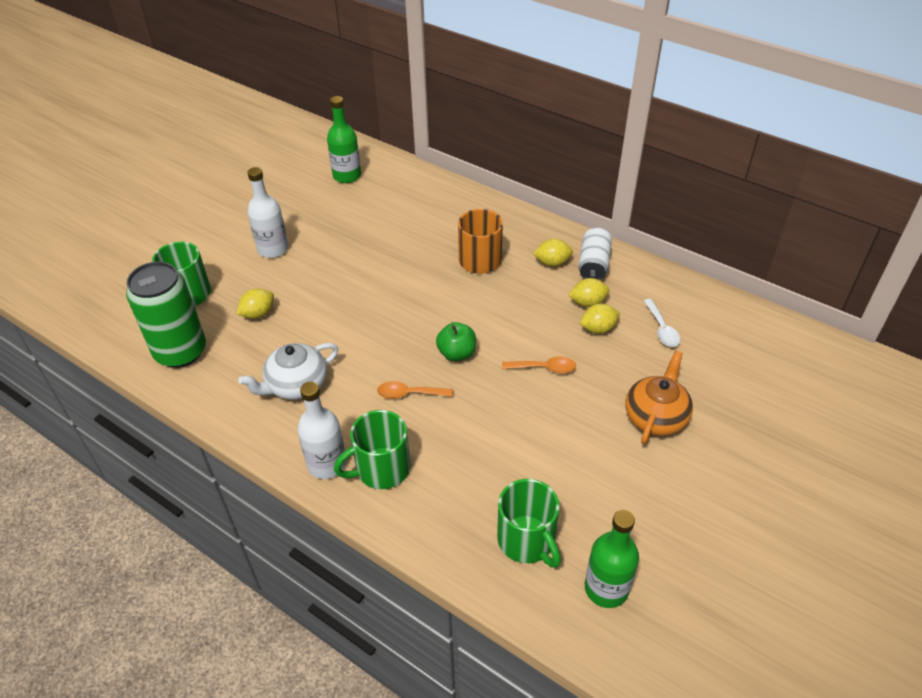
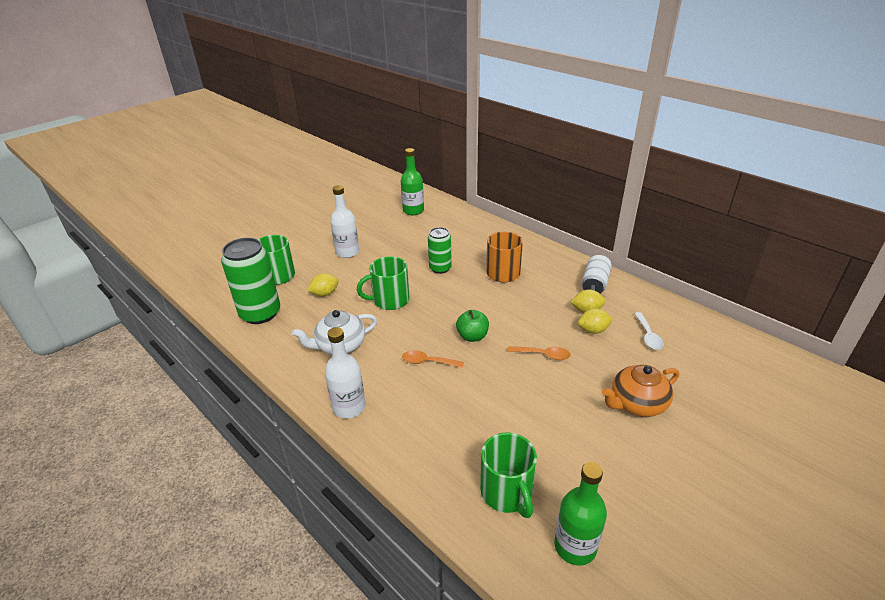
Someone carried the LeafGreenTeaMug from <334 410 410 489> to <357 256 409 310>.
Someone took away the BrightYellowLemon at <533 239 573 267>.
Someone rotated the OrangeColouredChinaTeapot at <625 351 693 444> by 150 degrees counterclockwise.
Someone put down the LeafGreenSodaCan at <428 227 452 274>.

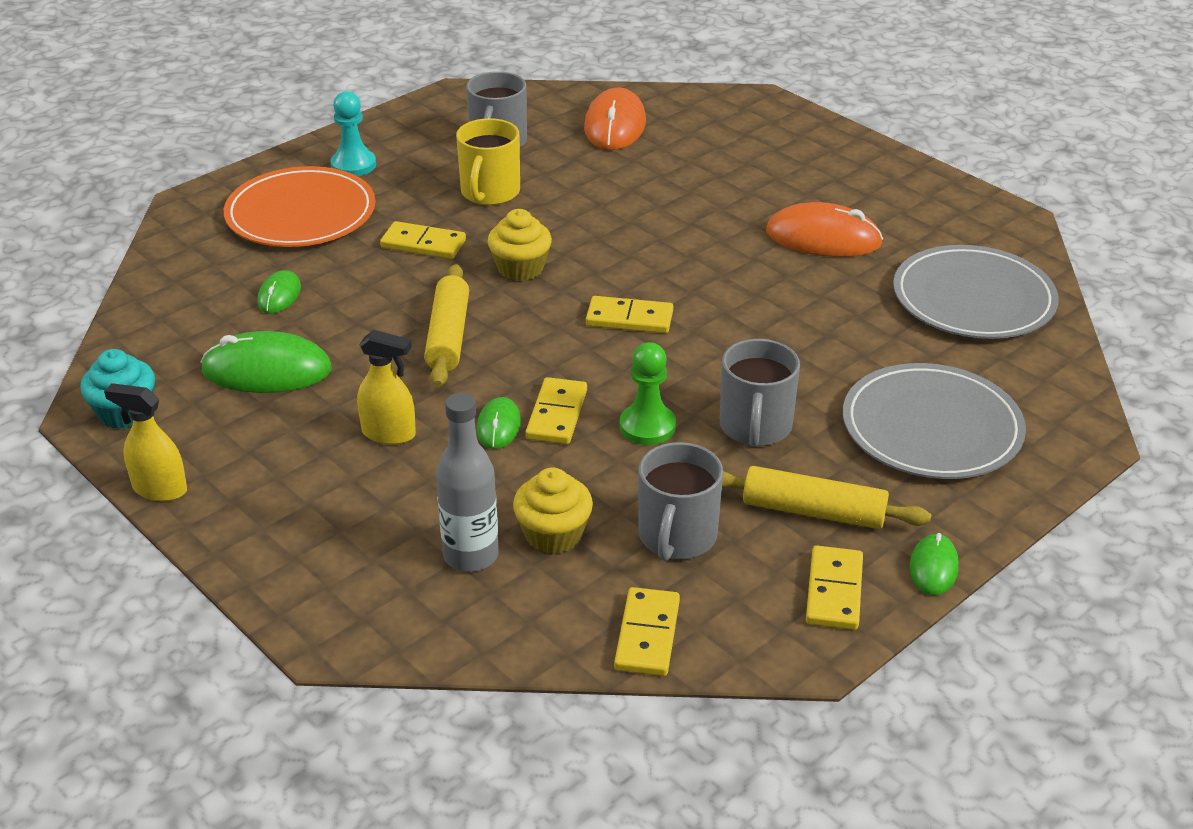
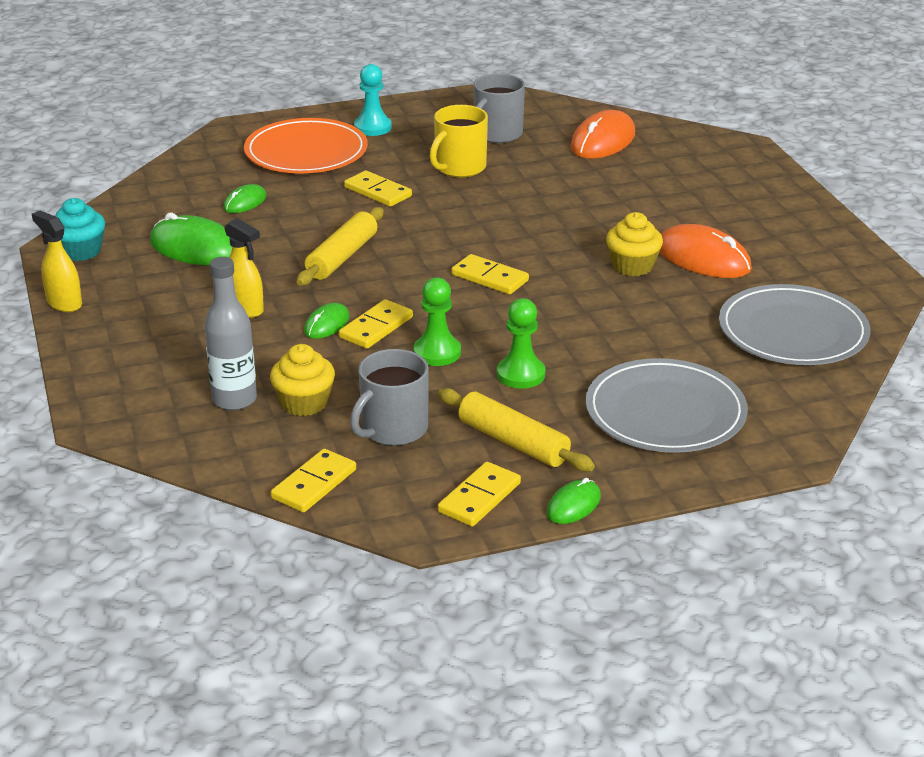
Someone carried the BrightYellowCupcake from <487 209 552 281> to <606 212 663 276>.
Someone swapped the GreyTeaMug at <720 339 800 447> for the LeafGreenPawn at <497 298 546 389>.

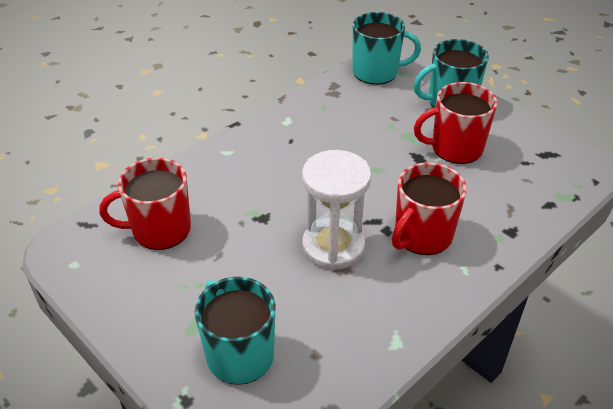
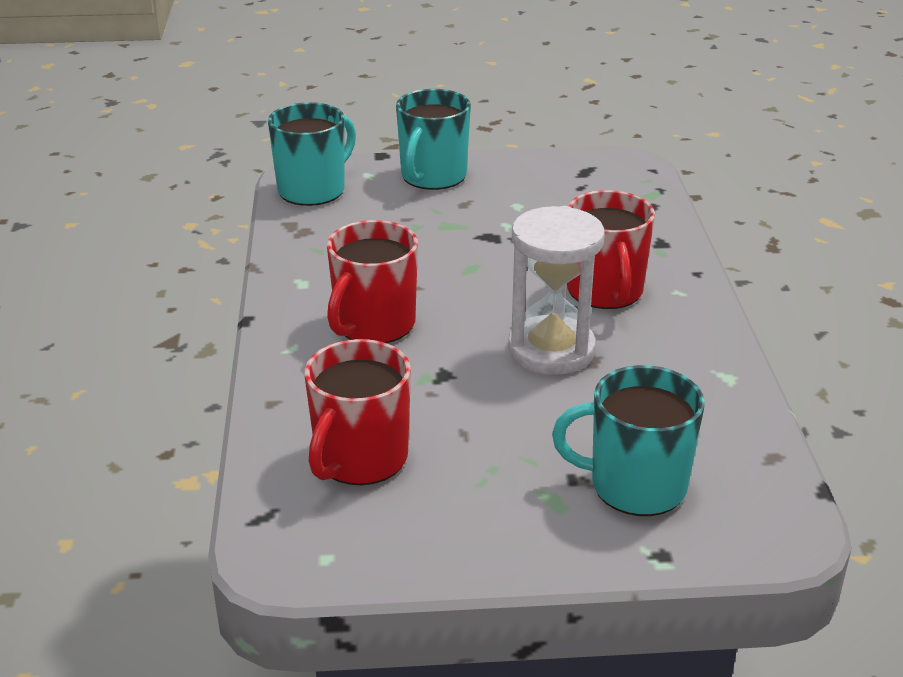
Someone carried the CrimsonTeaMug from <414 82 497 164> to <327 220 418 343>.

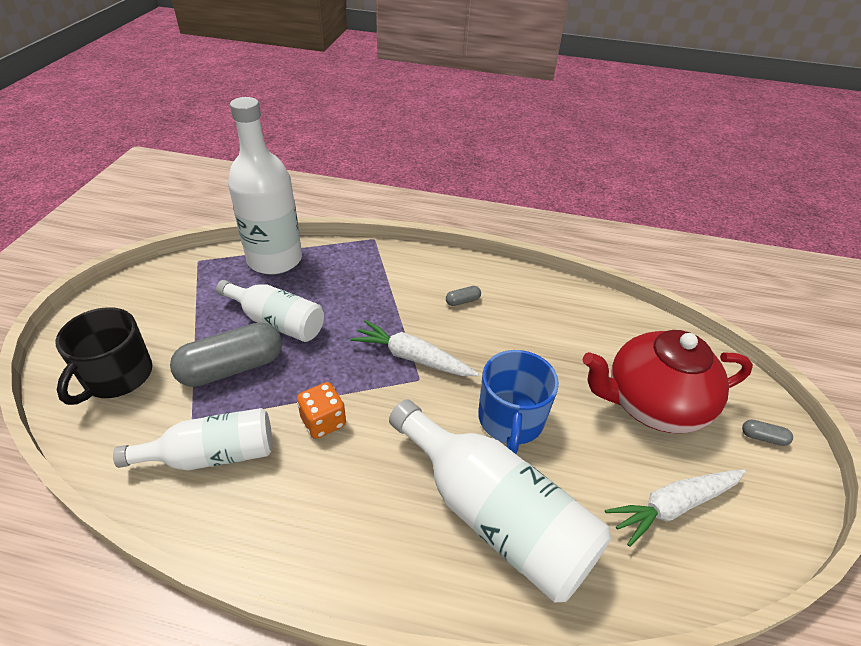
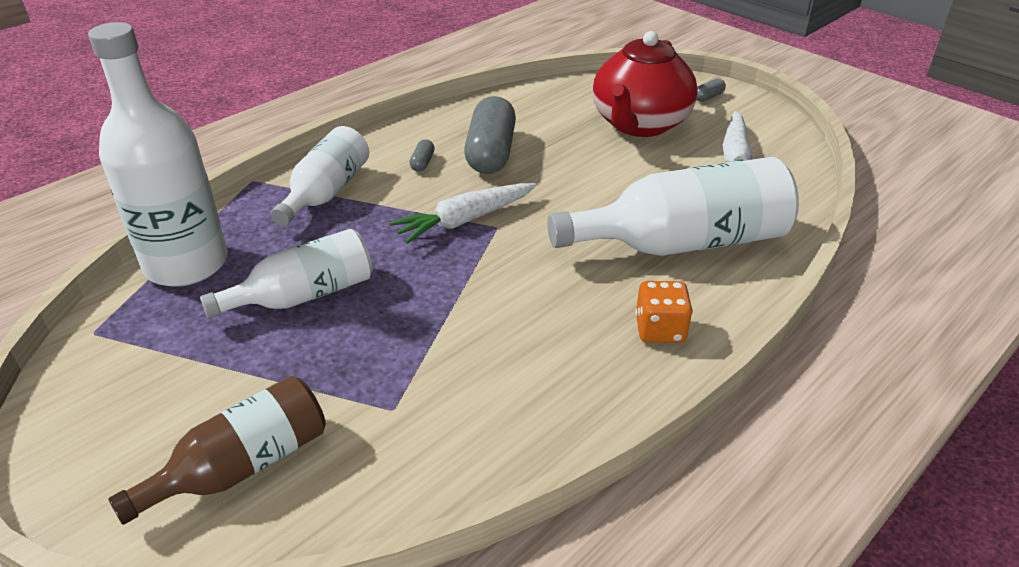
Someone swapped the EbonyTeaMug at <55 307 152 405> for the BrownBottle at <108 376 326 525>.
Someone carried the PureWhiteBottle from <113 408 272 470> to <271 126 369 226>.
Someone carried the GreyPill from <170 322 282 387> to <464 96 516 174>.
Someone carried the OrangeColouredDie from <297 382 346 439> to <635 281 693 343>.
Someone took away the RoyalBlueTeaMug at <478 350 559 454>.

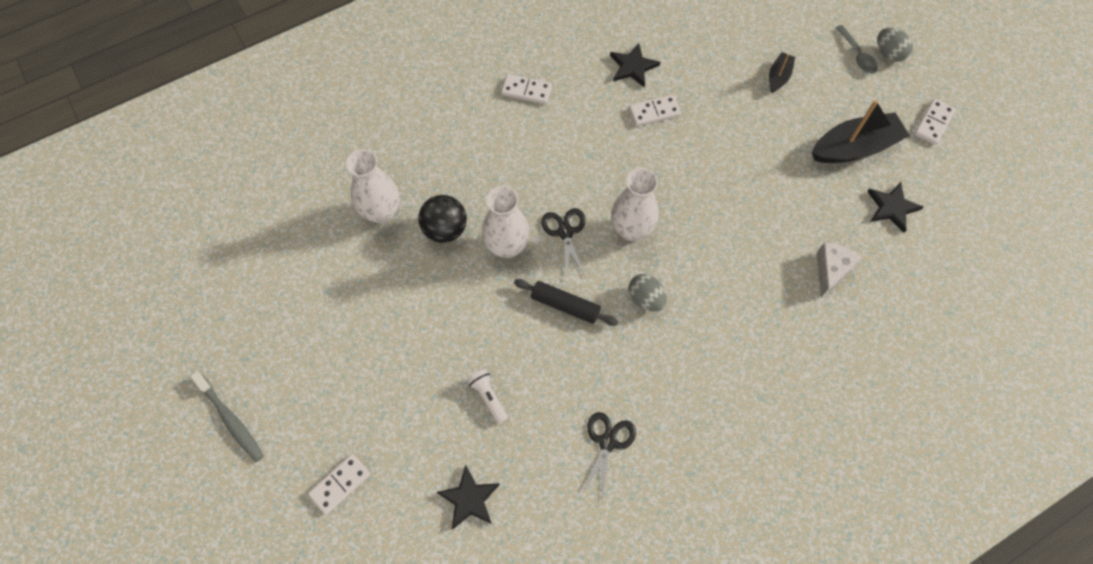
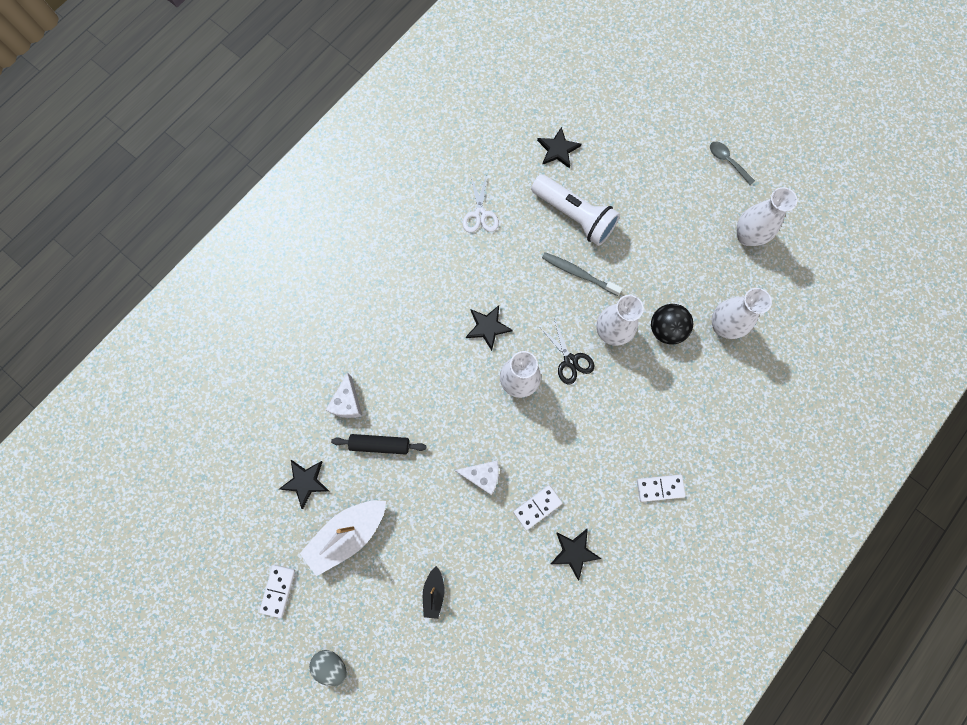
Someone carried the GreyDentalBrush from <190 371 264 462> to <542 252 623 296>.
Someone took away the PureWhiteDomino at <308 454 370 515>.
Someone scaled the PureWhitePocketTorch at <467 369 508 424> by 2.20.
Someone carried the EbonyPastryRoller from <514 279 618 326> to <331 434 426 455>.
Someone repainted the EbonyScissors at <580 412 636 501>, which became the PureWhiteScissors at <463 175 499 233>.
Someone swapped the GreyEgg at <628 274 667 311> for the EbonyStarShape at <466 305 513 351>.
Someone repainted the EbonyBoat at <812 100 910 163>, which became the PureWhiteBoat at <300 500 386 577>.
Someone carried the GreySpoon from <836 25 878 74> to <710 141 755 185>.
Someone put down the PureWhitePieceOfCheese at <454 460 499 495>.
Someone put down the PureWhiteFlowerVase at <737 187 797 246>.

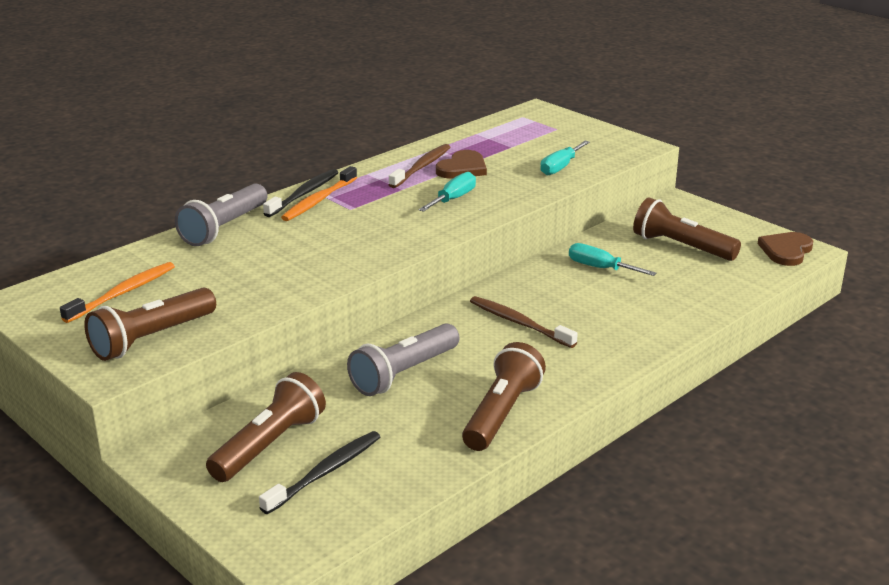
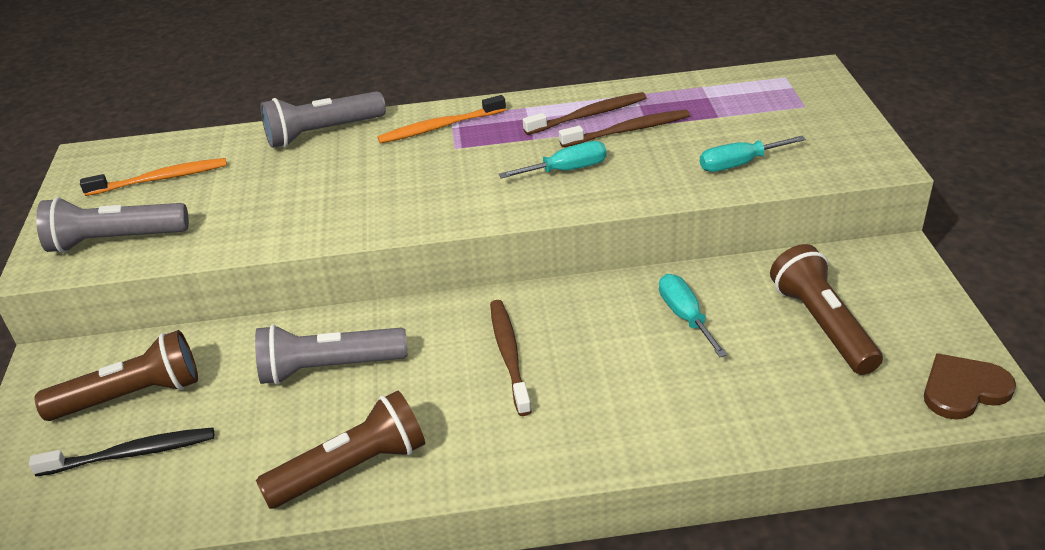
Someone repainted the BrownPocketTorch at <84 288 216 361>, which became the GreyPocketTorch at <36 197 189 253>.
Someone took away the EbonyDentalBrush at <263 169 339 217>.
Someone swapped the BrownHeartShape at <436 150 487 179> for the BrownDentalBrush at <559 109 690 147>.

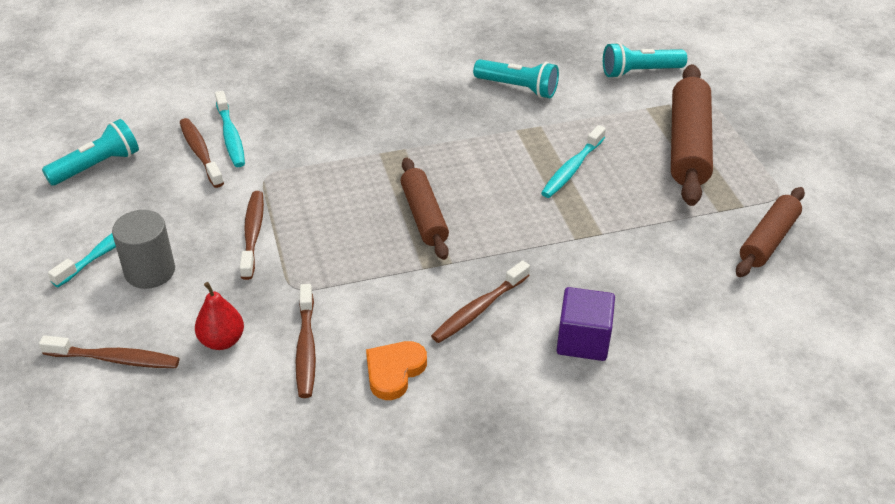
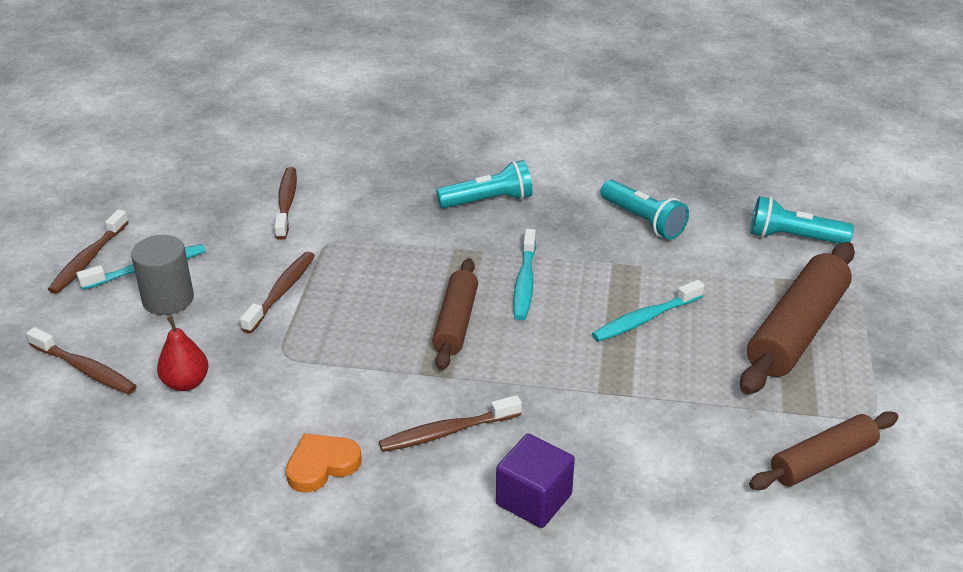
Someone carried the AquaPocketTorch from <42 119 139 186> to <436 160 533 208>.
Someone carried the AquaDentalBrush from <215 91 245 167> to <513 229 536 320>.
Someone carried the BrownDentalBrush from <296 284 316 398> to <48 209 129 294>.

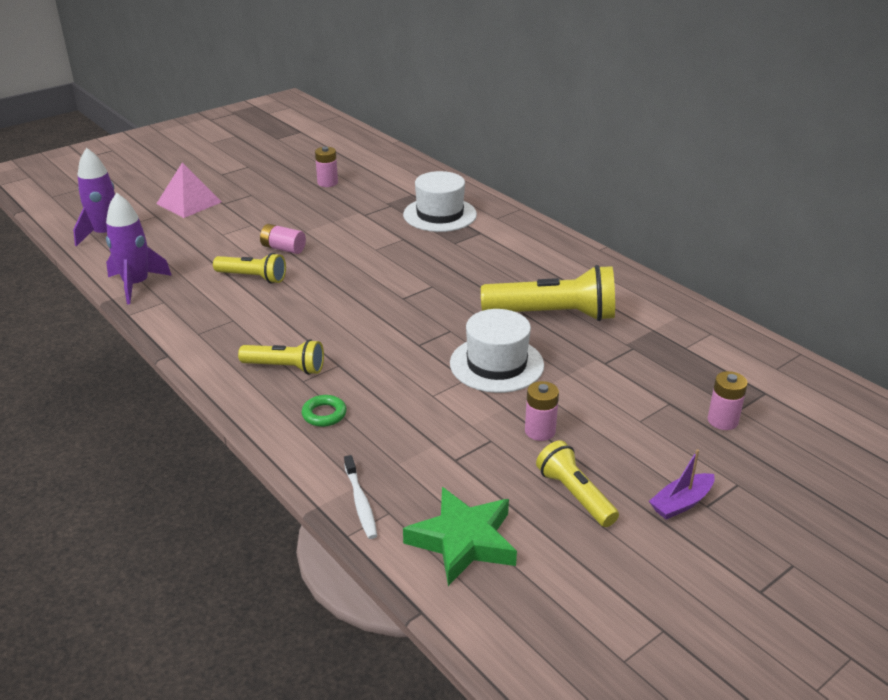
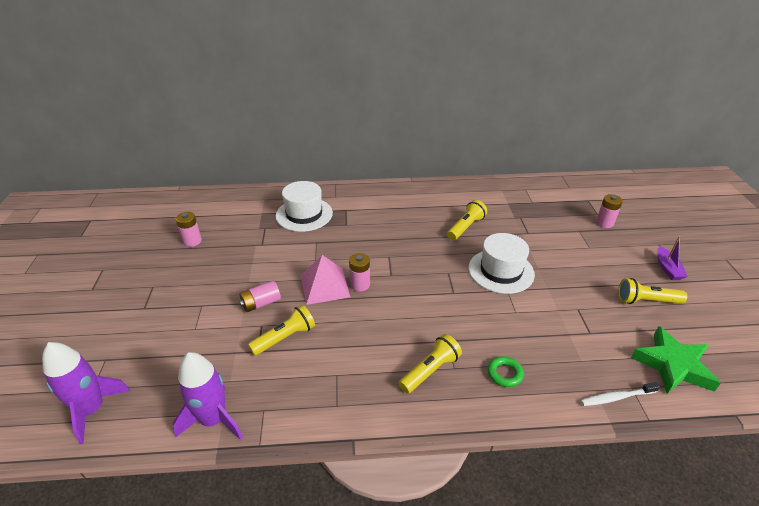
Someone carried the RosePinkSolidPyramid from <156 162 222 218> to <301 255 350 305>.
Someone rotated the PureWhiteDentalBrush at <344 455 377 539> by 150 degrees clockwise.
Someone scaled the BrightYellowPocketTorch at <481 265 615 321> by 0.58.
Someone carried the RosePinkBattery from <525 381 559 441> to <349 253 370 292>.

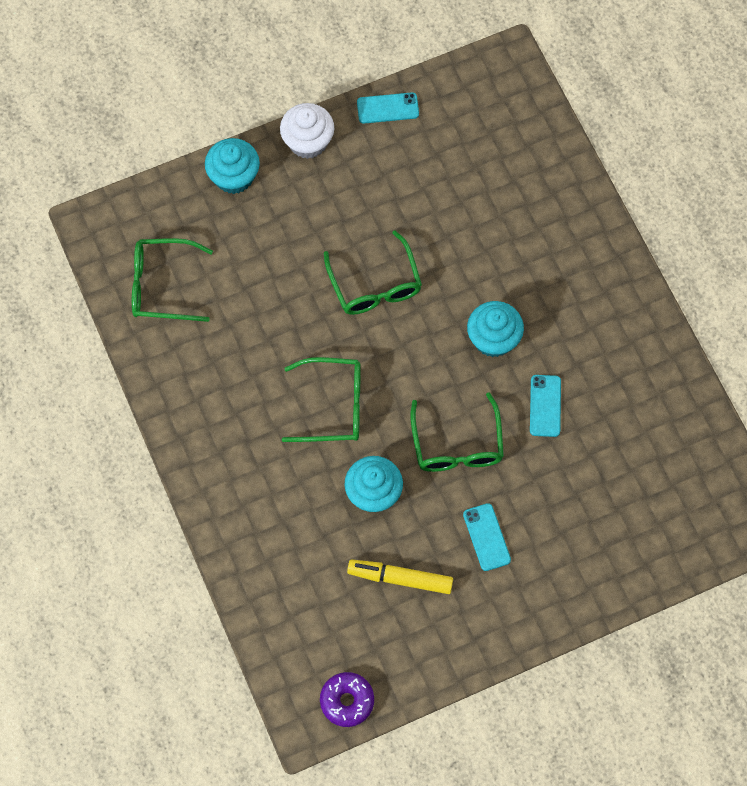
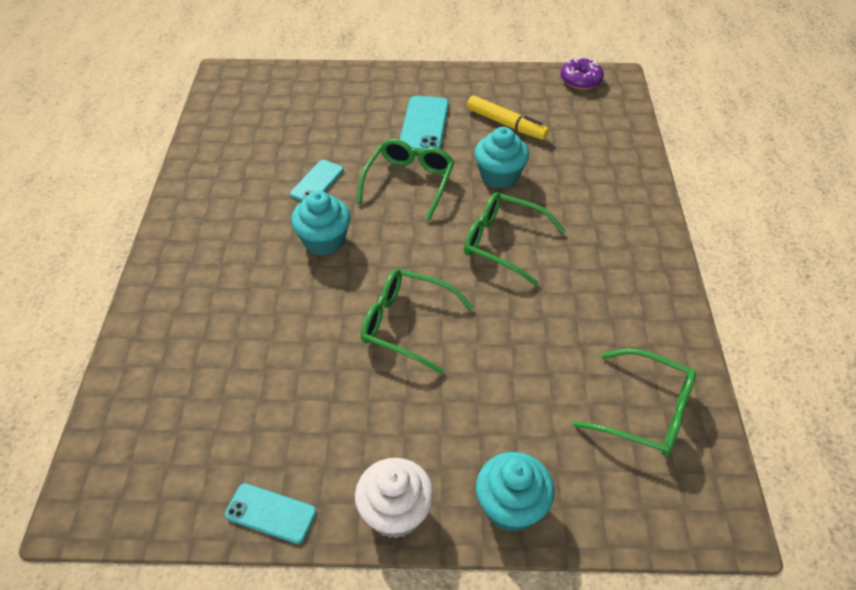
Someone rotated the LeafGreenGlasses at <324 230 422 315> by 75 degrees counterclockwise.
Someone scaled the AquaSmartphone at <463 503 511 571> by 1.54.

